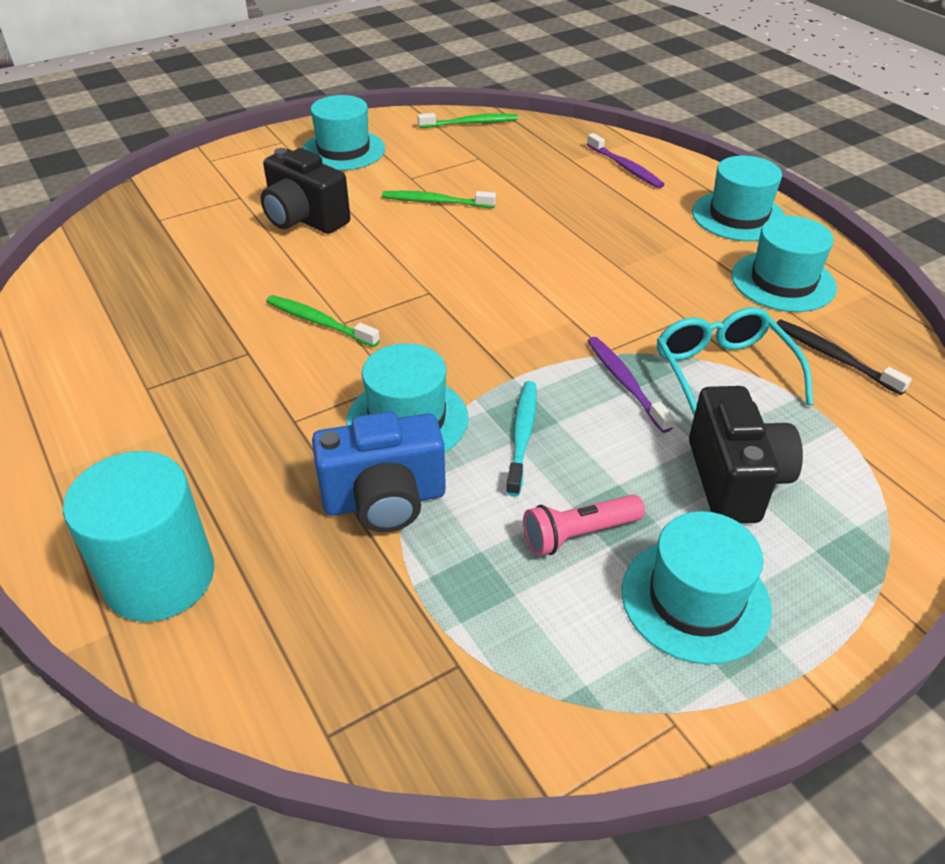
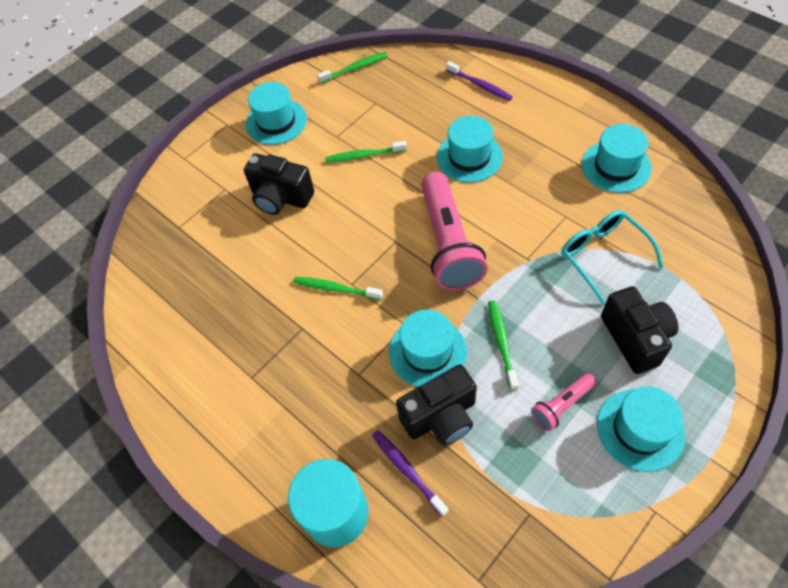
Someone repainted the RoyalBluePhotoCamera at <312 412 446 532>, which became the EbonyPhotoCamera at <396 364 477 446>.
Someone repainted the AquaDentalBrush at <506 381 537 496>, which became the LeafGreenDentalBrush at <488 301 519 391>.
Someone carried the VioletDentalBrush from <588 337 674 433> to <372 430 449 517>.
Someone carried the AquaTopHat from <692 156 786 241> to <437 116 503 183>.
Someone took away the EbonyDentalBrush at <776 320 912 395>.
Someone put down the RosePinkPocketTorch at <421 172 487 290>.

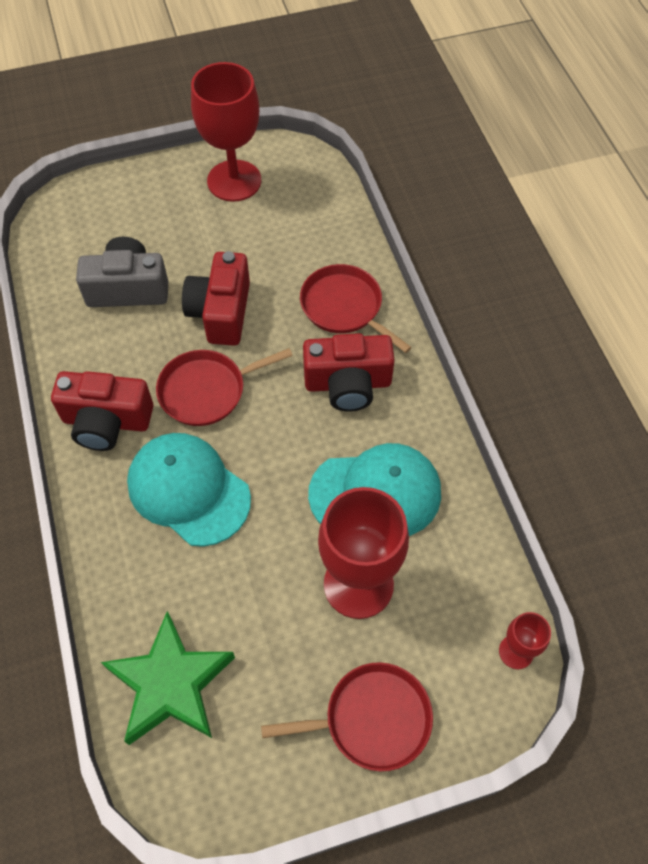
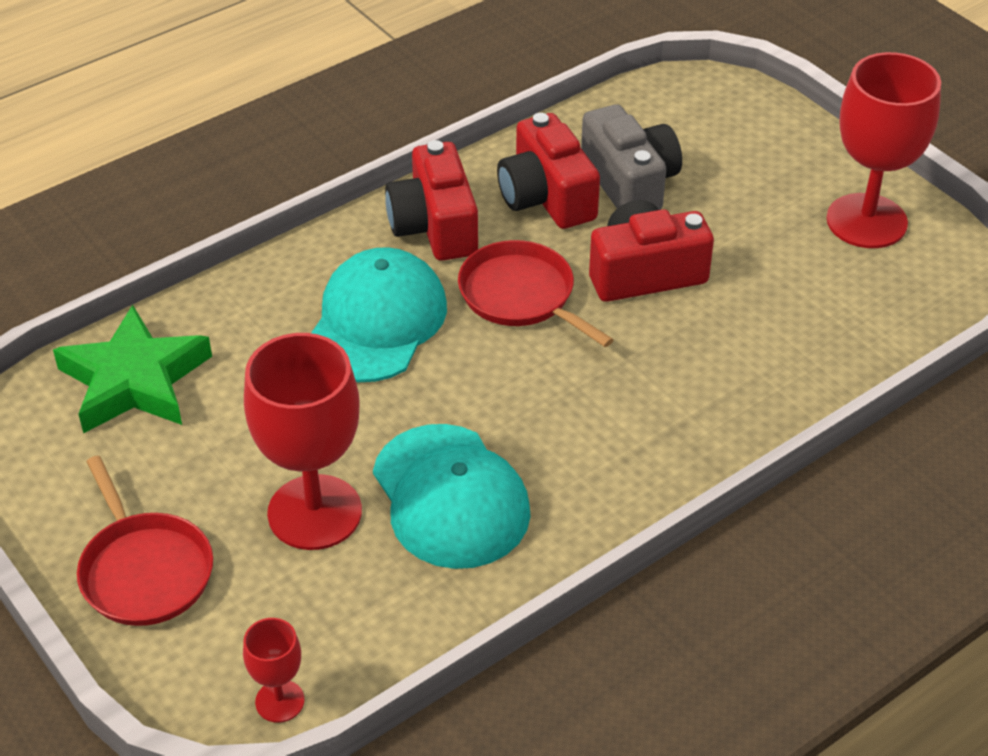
Someone took away the CrimsonPan at <300 264 412 353>.
Someone carried the CrimsonPhotoCamera from <303 333 395 411> to <497 113 600 229>.

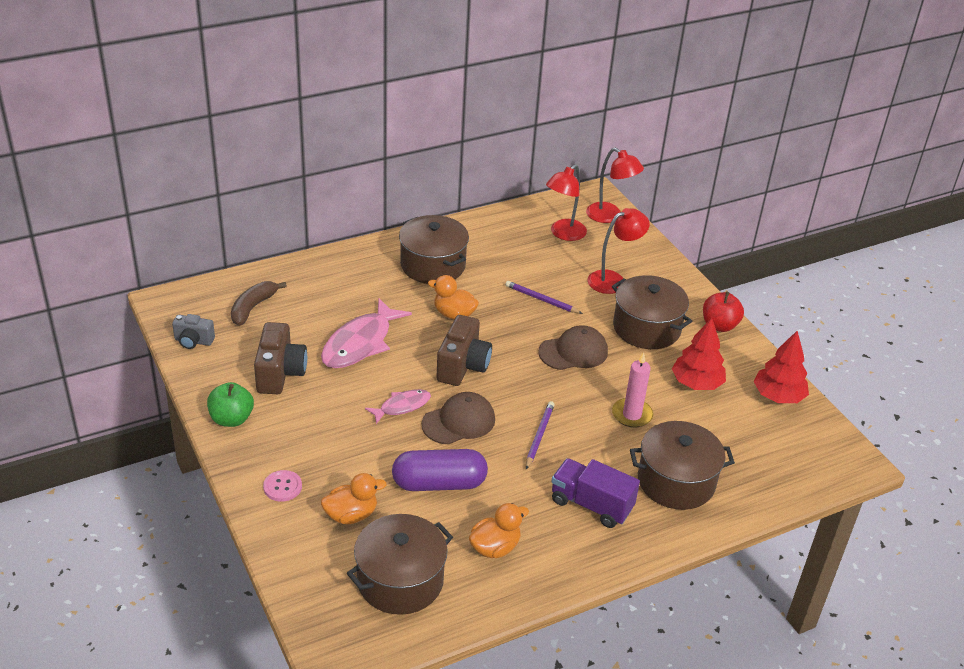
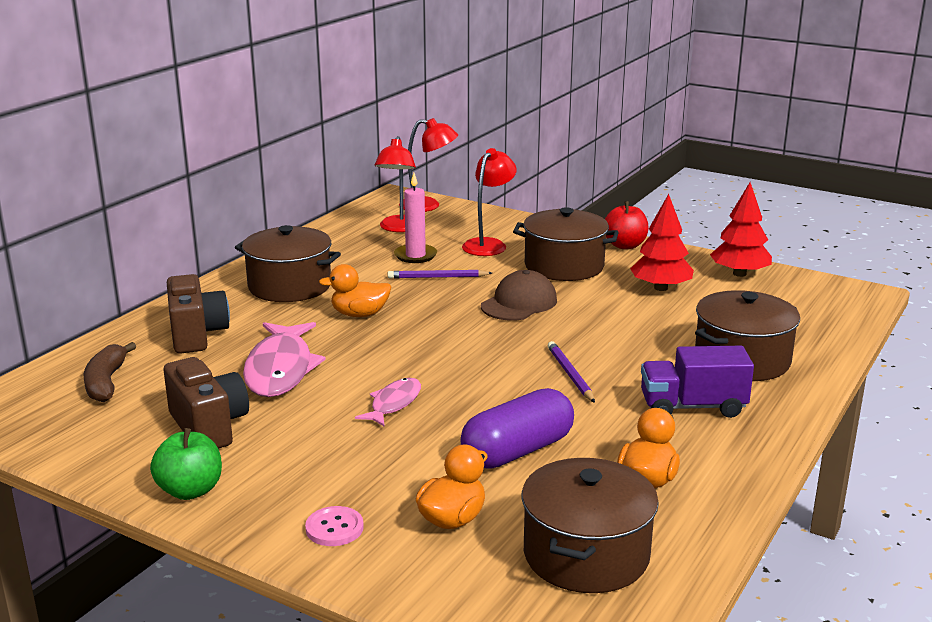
Someone took away the GreyPhotoCamera at <172 314 215 349>.
Someone took away the BrownPeakedCap at <422 392 495 445>.
Someone carried the BrownPhotoCamera from <436 315 492 386> to <167 274 230 354>.
Someone carried the RosePinkCandle from <612 352 653 428> to <394 173 437 263>.

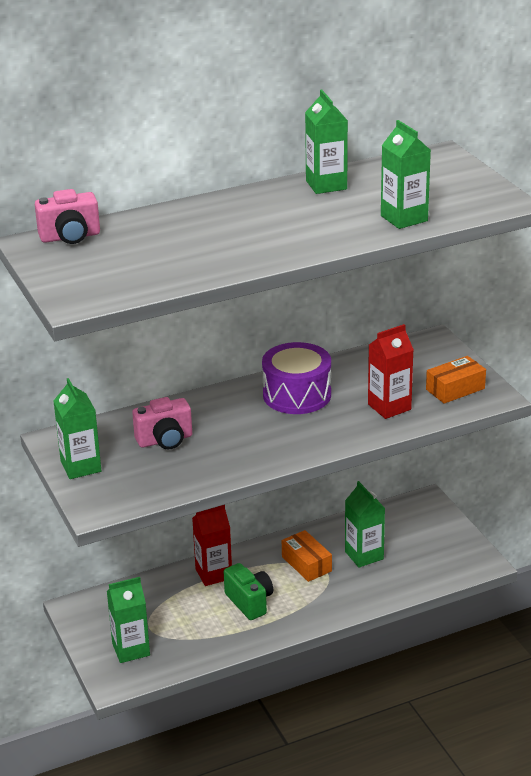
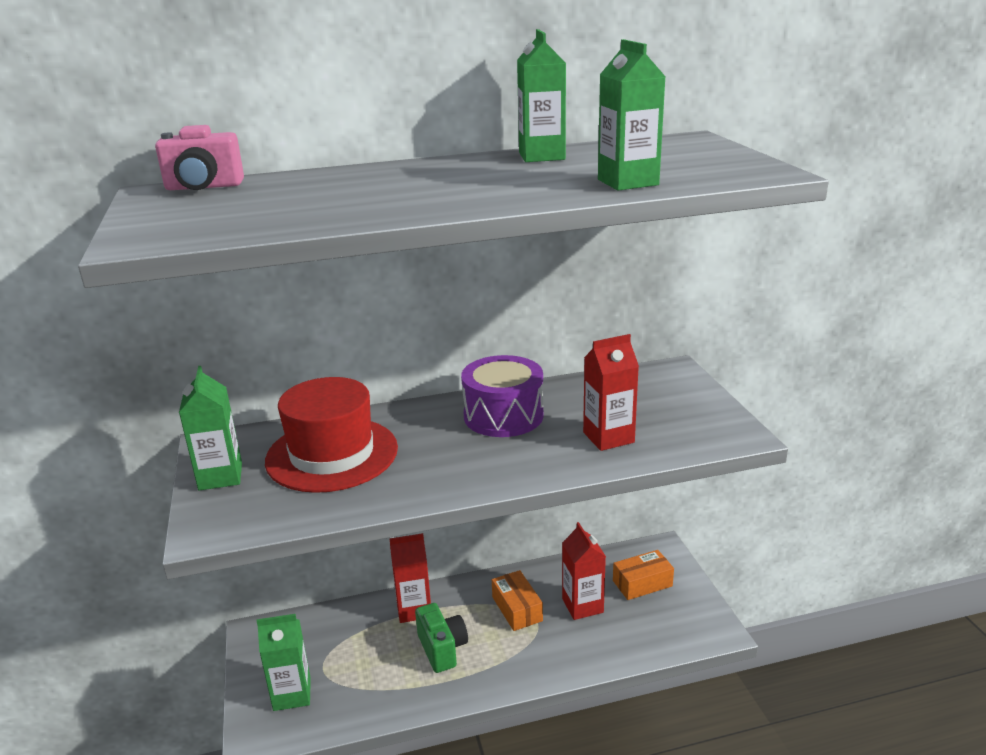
Someone swapped the RosePinkPhotoCamera at <132 397 192 449> for the CrimsonTopHat at <265 377 398 493>.
Someone repainted the LeafGreenJuiceCarton at <345 481 385 568>, which became the CrimsonJuiceCarton at <562 522 606 620>.
Someone carried the OrangeColouredParcel from <426 356 486 404> to <613 550 674 600>.

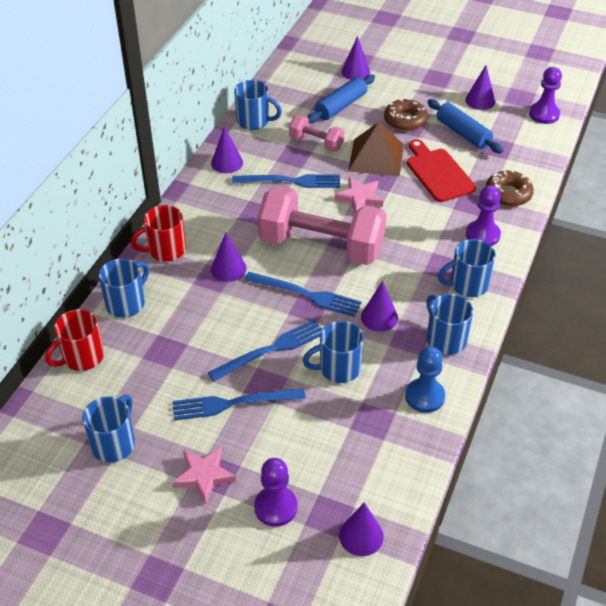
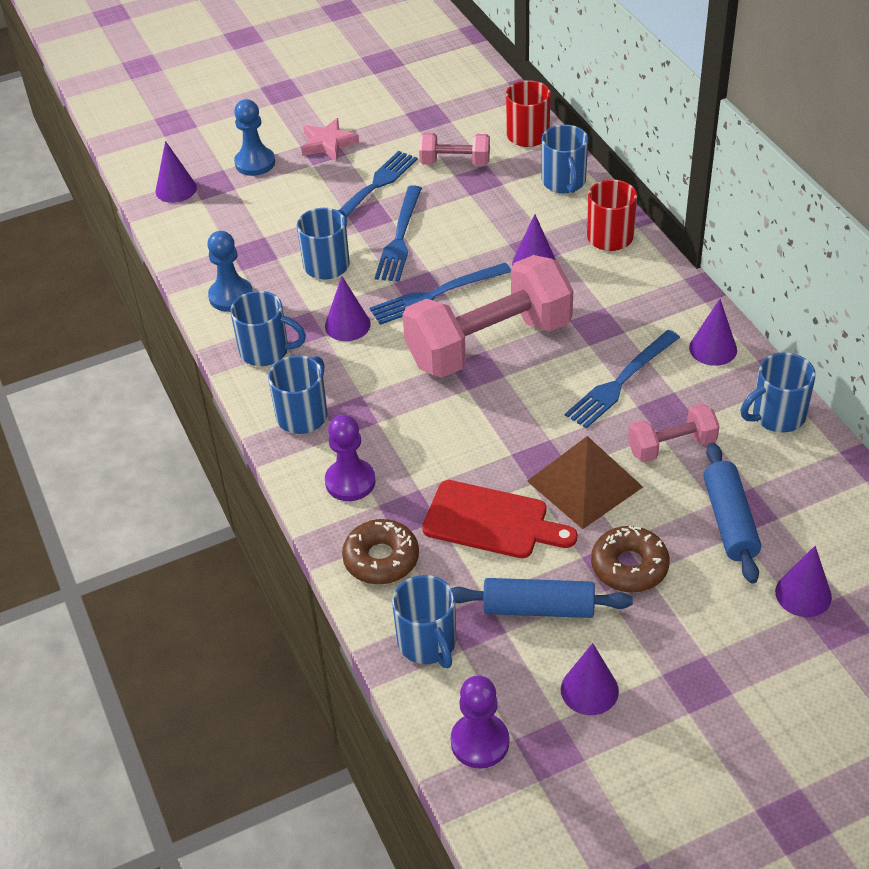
Someone carried the RoyalBlueTeaMug from <82 395 135 463> to <392 575 456 668>.
Someone repainted the VioletPawn at <254 458 297 527>, which became the RoyalBluePawn at <234 99 275 176>.
Someone took away the RosePinkStarShape at <335 177 383 212>.
Someone put down the RosePinkDumbbell at <419 133 490 166>.

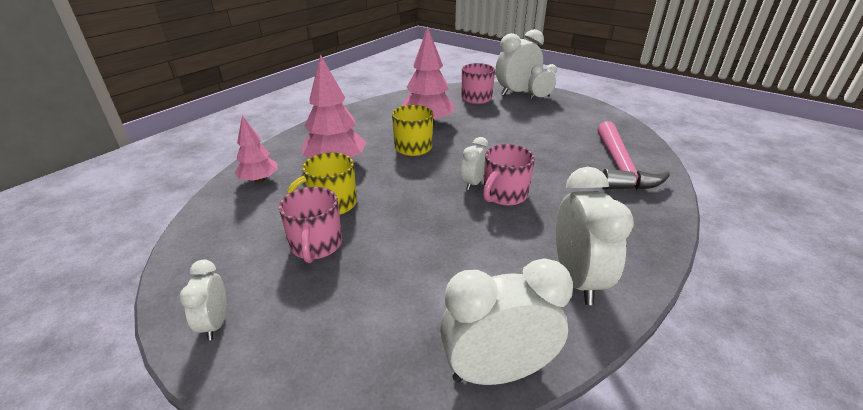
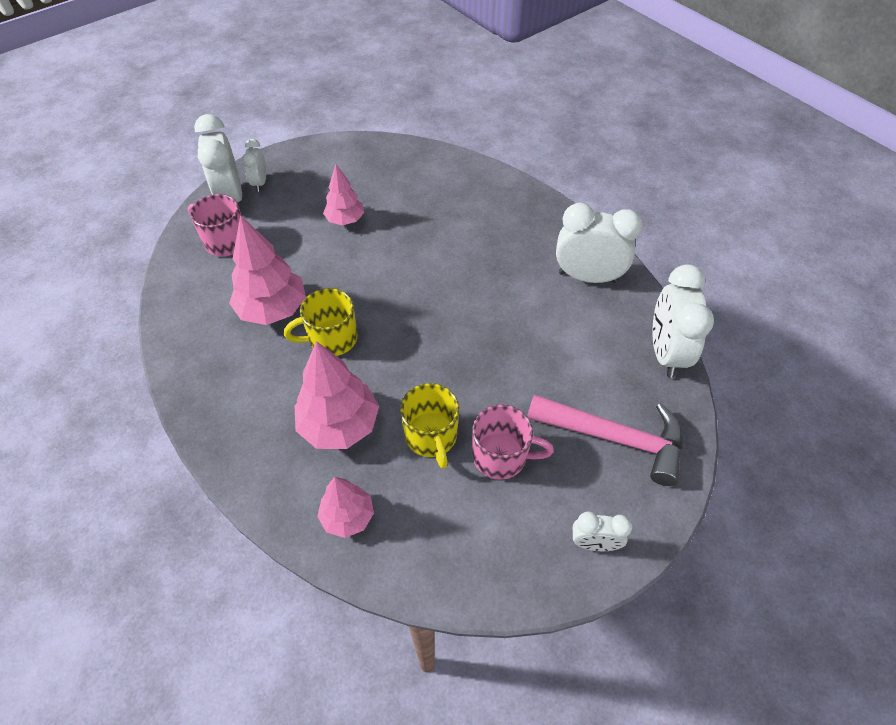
Someone took away the PureWhiteClock at <461 137 488 190>.
Someone took away the RosePinkTeaMug at <483 144 535 206>.
Someone carried the RosePinkCarpenter'sHammer from <597 121 670 190> to <527 394 683 486>.
Someone put down the RosePinkFirTree at <323 164 364 225>.

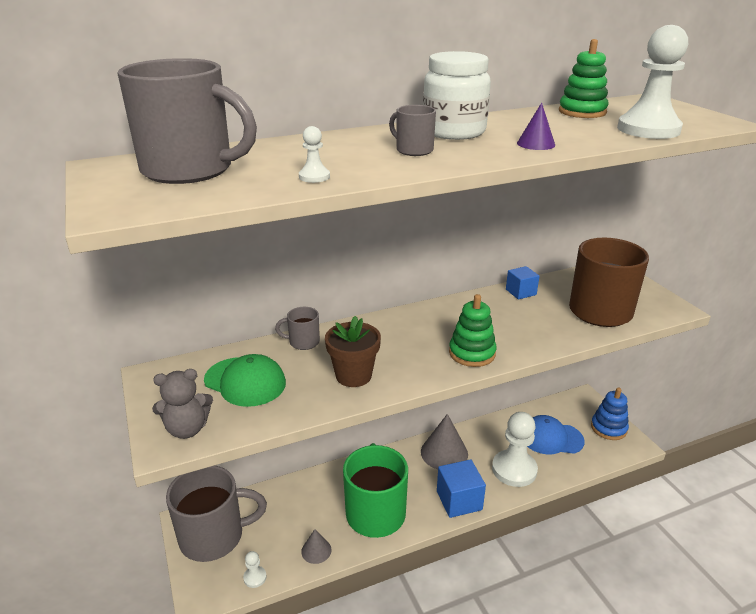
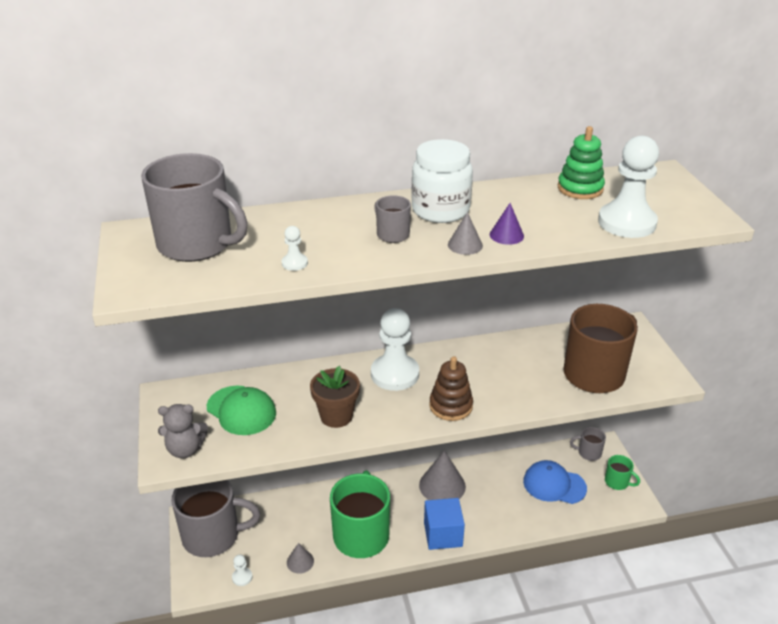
Someone carried the GreyTeaMug from <275 307 320 350> to <570 427 606 461>.
Someone repainted the LeafGreenStackingToy at <449 294 497 367>, which became the BrownStackingToy at <429 356 473 421>.
Someone carried the PureWhitePawn from <492 412 538 487> to <371 308 419 391>.
Someone took away the RoyalBlueBlock at <506 266 539 300>.
Someone swapped the RoyalBlueStackingToy at <591 388 629 440> for the LeafGreenTeaMug at <605 455 640 490>.
Someone put down the GreyCone at <448 212 483 255>.

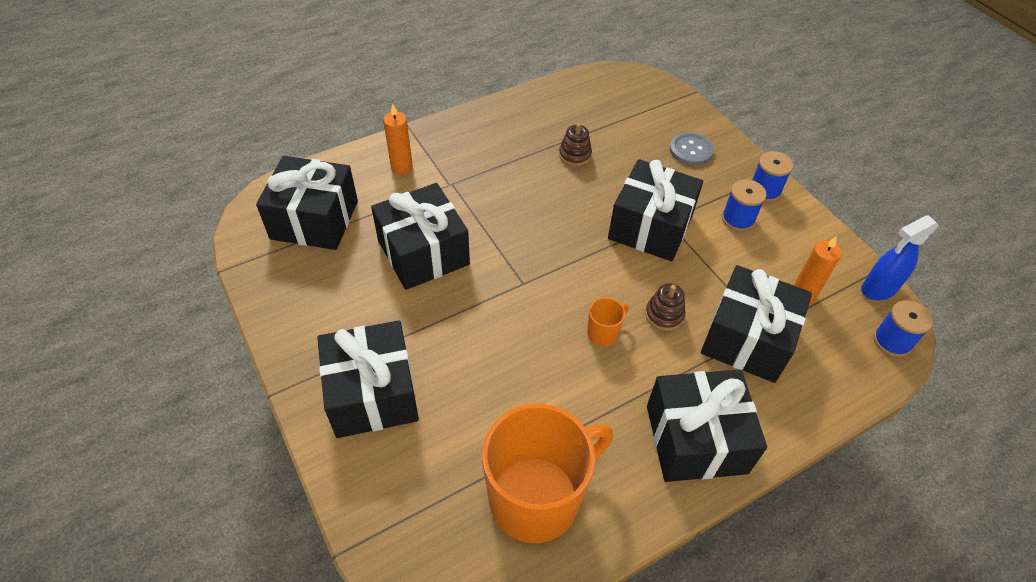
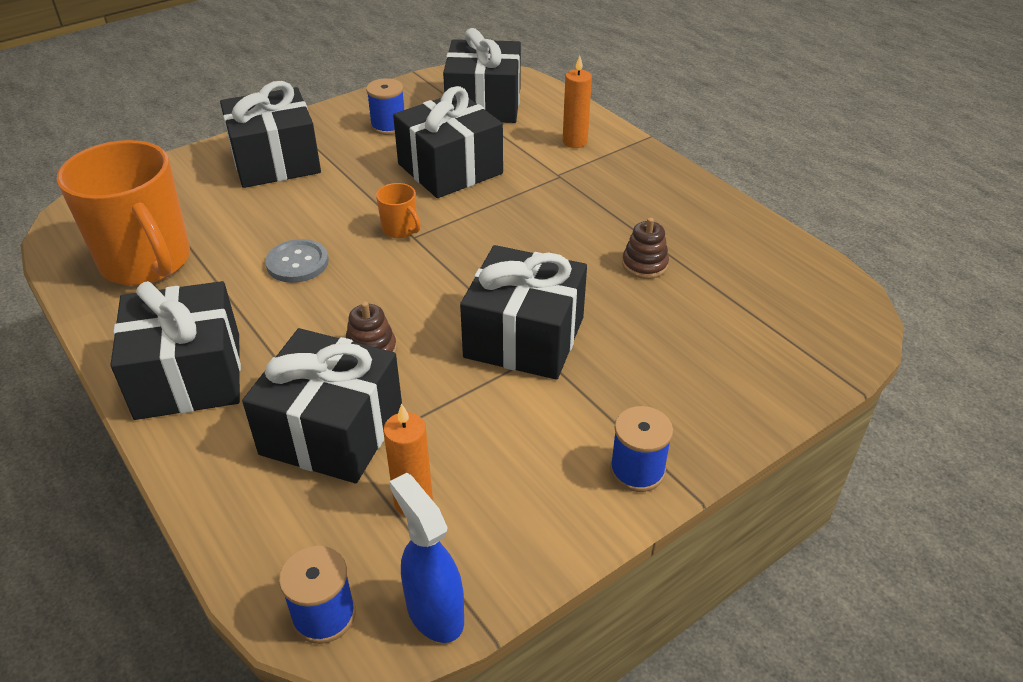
Someone carried the OrangeColouredTeaMug from <587 297 628 346> to <376 183 421 238>.
Someone carried the GreyShirtButton from <669 132 714 166> to <265 239 329 283>.
Someone carried the RoyalBlueReelOfThread from <722 179 767 231> to <366 78 404 135>.

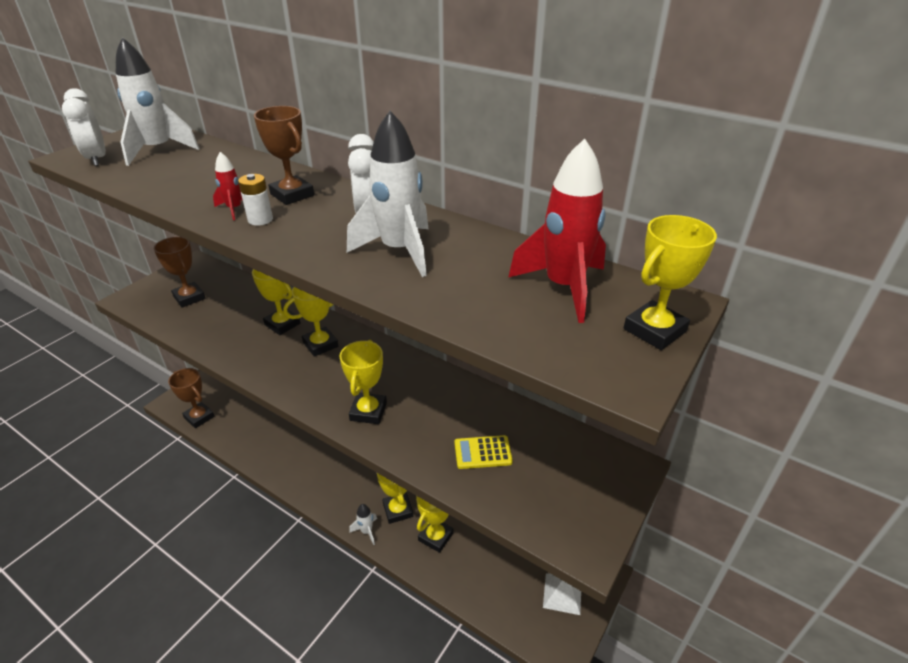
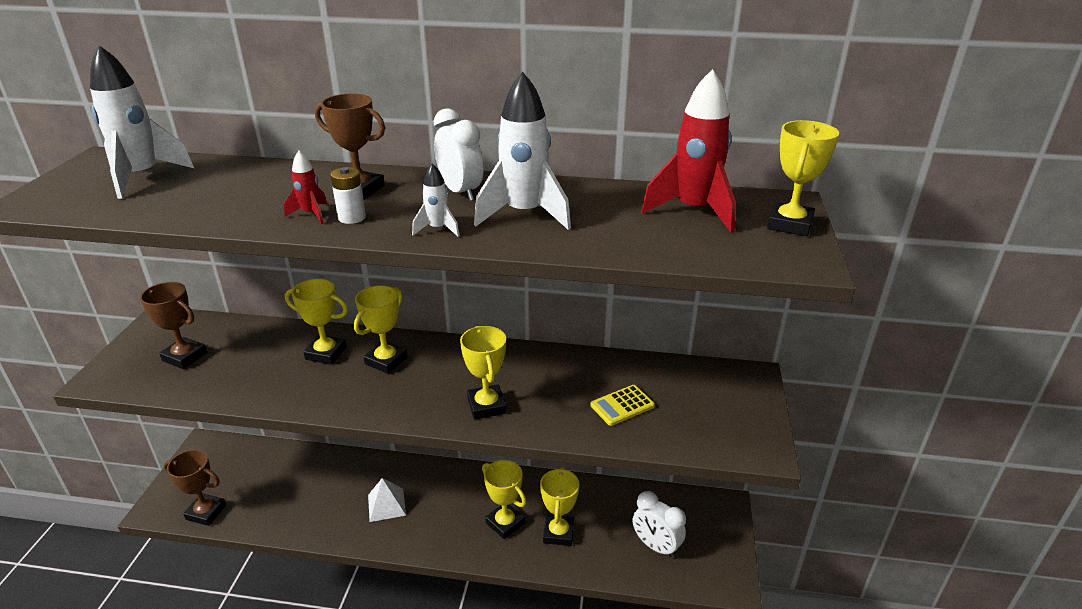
Someone carried the PureWhiteClock from <62 88 106 166> to <633 491 686 558>.
Someone carried the PureWhiteRocket from <349 504 377 545> to <412 163 460 237>.
Someone carried the PureWhiteSolidPyramid from <543 573 581 615> to <368 478 406 522>.

